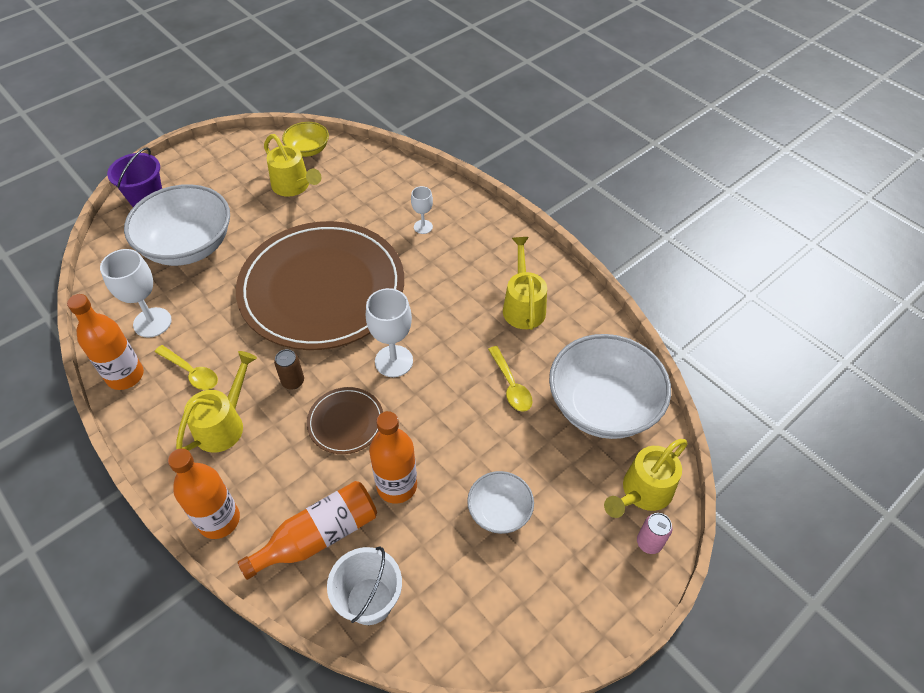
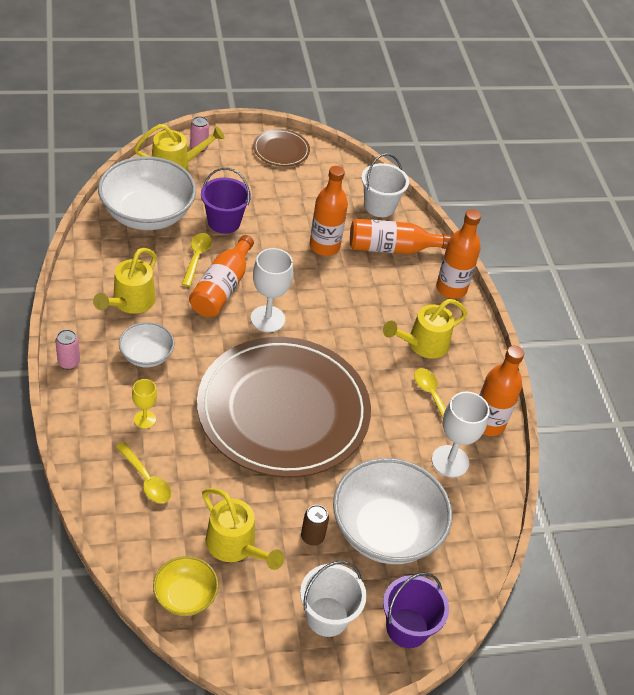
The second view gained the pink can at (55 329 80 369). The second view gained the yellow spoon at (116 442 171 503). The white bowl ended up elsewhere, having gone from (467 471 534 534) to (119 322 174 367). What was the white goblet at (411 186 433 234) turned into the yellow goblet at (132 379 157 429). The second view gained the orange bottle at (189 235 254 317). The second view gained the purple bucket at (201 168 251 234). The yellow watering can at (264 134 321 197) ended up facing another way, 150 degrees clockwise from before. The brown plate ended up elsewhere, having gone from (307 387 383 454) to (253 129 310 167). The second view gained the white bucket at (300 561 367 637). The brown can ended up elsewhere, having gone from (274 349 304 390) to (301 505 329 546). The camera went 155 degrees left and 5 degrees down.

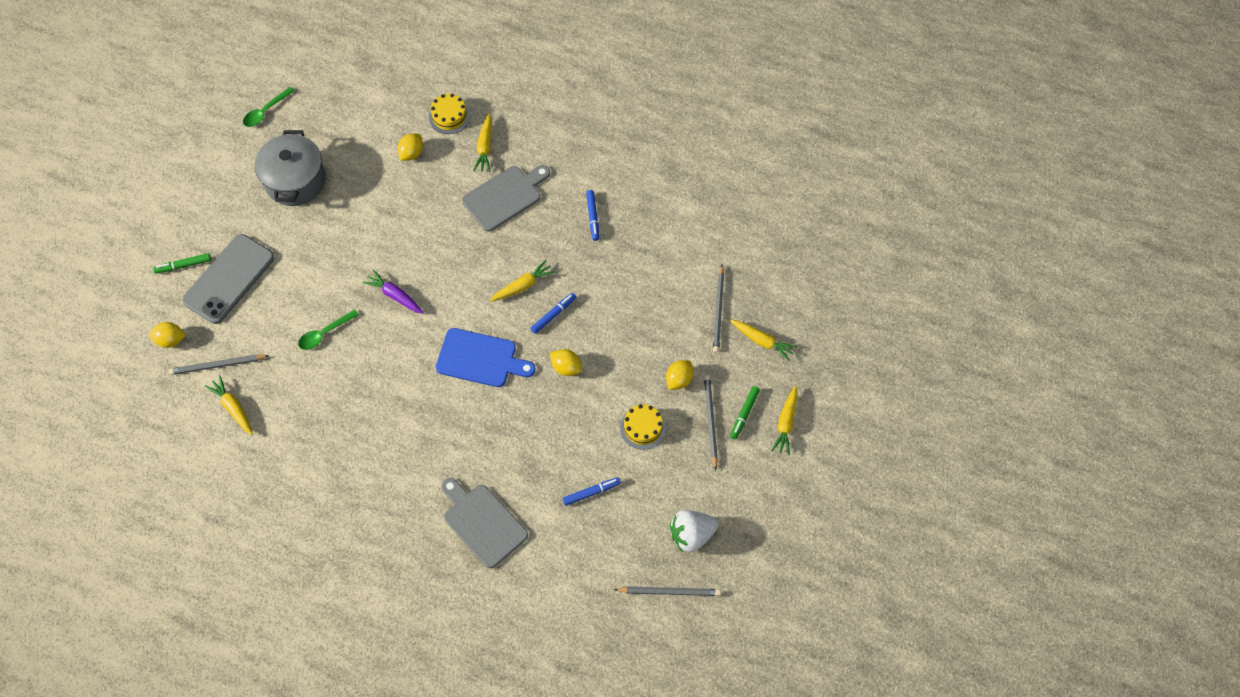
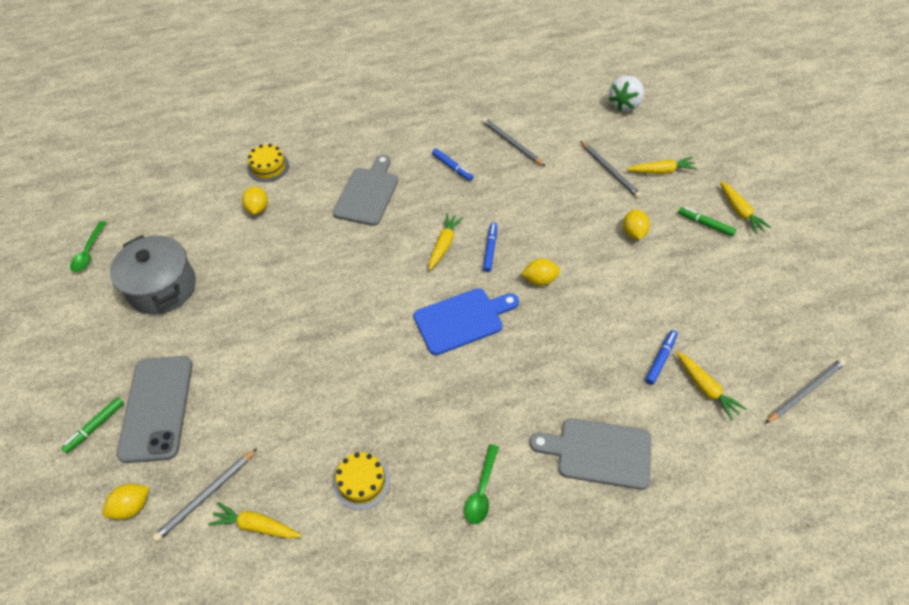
The yellow cake ended up elsewhere, having gone from (620 404 666 450) to (334 452 390 510). The green spoon ended up elsewhere, having gone from (298 309 359 350) to (464 444 499 524). The grey pencil ended up elsewhere, having gone from (704 375 718 470) to (482 118 545 166). The white strawberry ended up elsewhere, having gone from (670 510 718 552) to (609 76 644 111). The yellow carrot ended up elsewhere, having gone from (473 113 492 172) to (676 351 746 421). The green marker at (730 386 760 439) ended up facing another way, 135 degrees clockwise from before. The second view lost the purple carrot at (362 270 424 314). The camera went 35 degrees left and 10 degrees down.

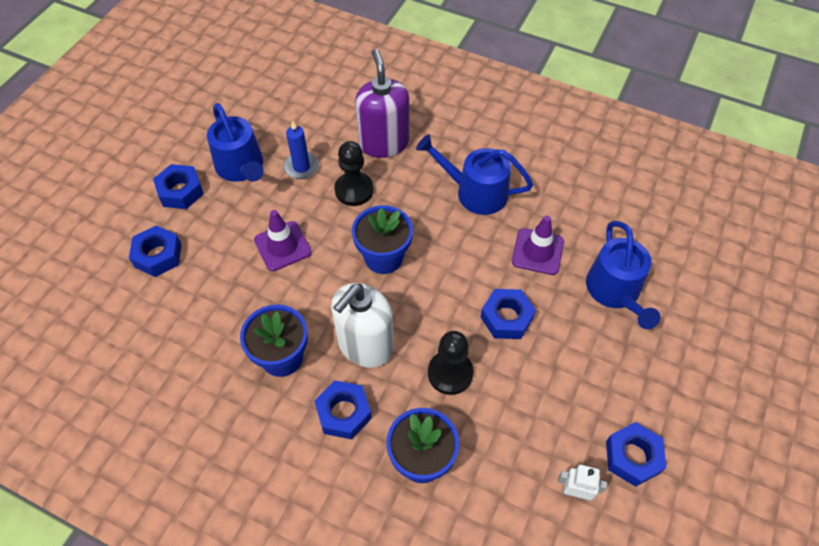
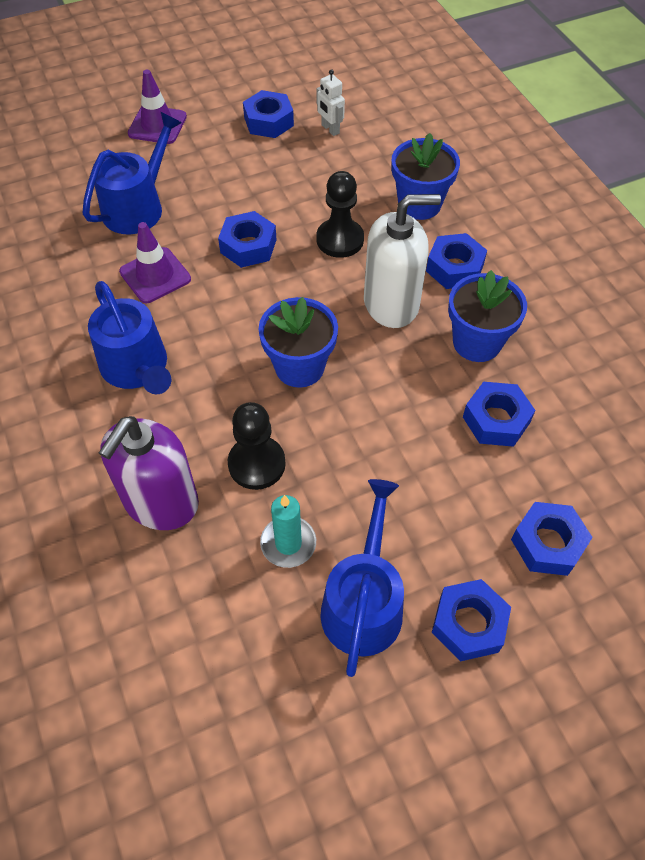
The purple traffic cone ended up elsewhere, having gone from (254 210 312 271) to (128 70 187 144). What was the blue candle at (284 120 319 179) turned into the turquoise candle at (260 495 316 568). The second view gained the blue nut at (463 382 536 447). The camera went 140 degrees left and 0 degrees up.

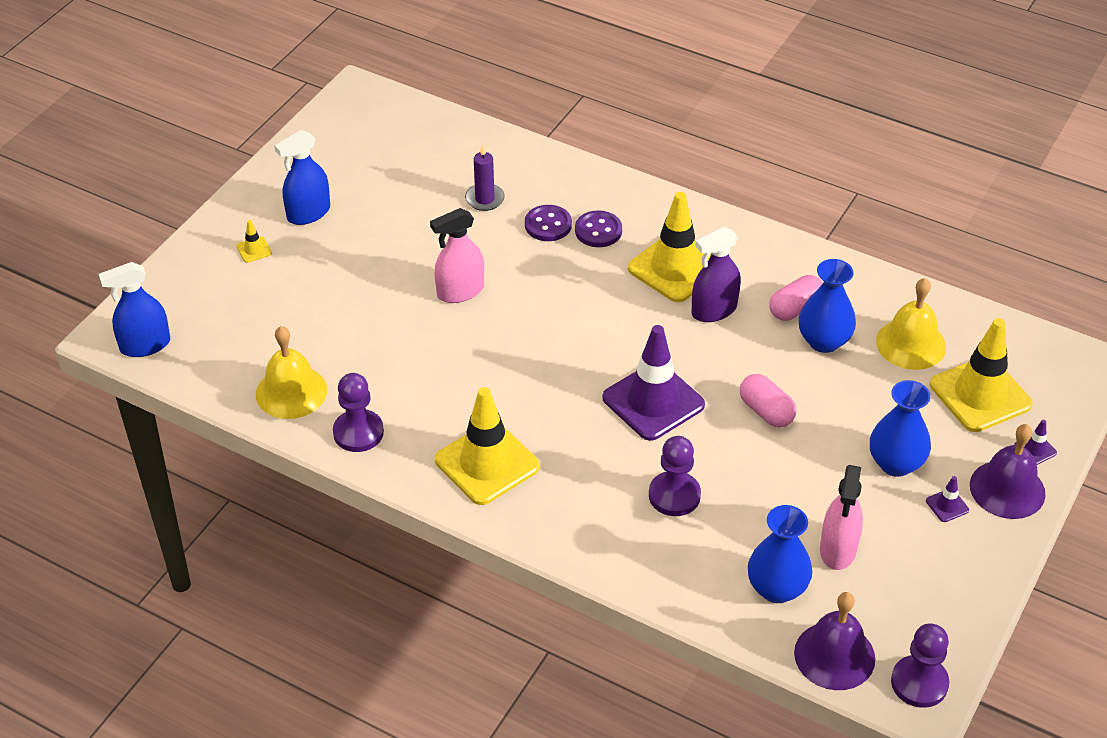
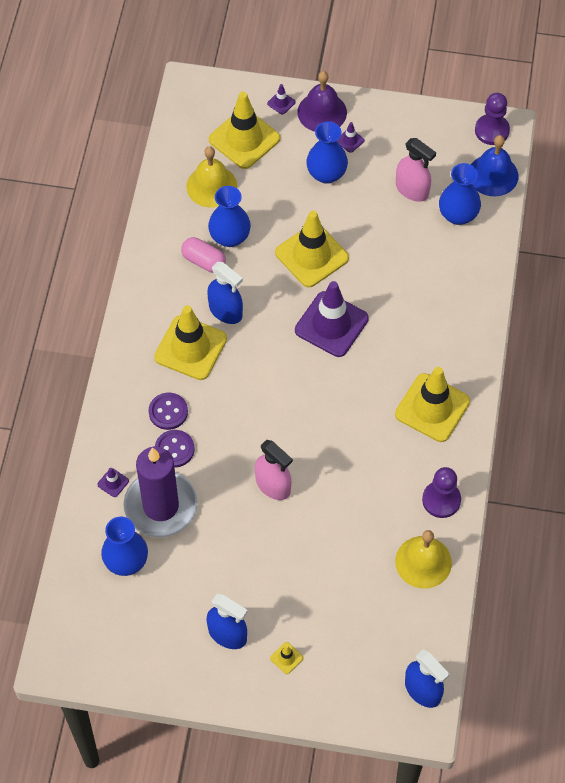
The second view gained the purple traffic cone at (97 468 129 497). The second view gained the blue vase at (101 517 148 576). The size of the purple candle at (465 145 505 211) changed by a factor of 2.16. What was the purple spray bottle at (692 227 741 322) turned into the blue spray bottle at (207 262 243 324). Where the pink capsule stood at (740 374 796 428), the yellow traffic cone came to stand at (275 211 349 287). The pink spray bottle at (820 465 863 570) ended up facing another way, 45 degrees clockwise from before. What was the purple bell at (794 592 875 690) turned into the blue bell at (471 135 518 196). The second view lost the purple pawn at (649 436 701 516). The camera went 110 degrees left and 15 degrees up.

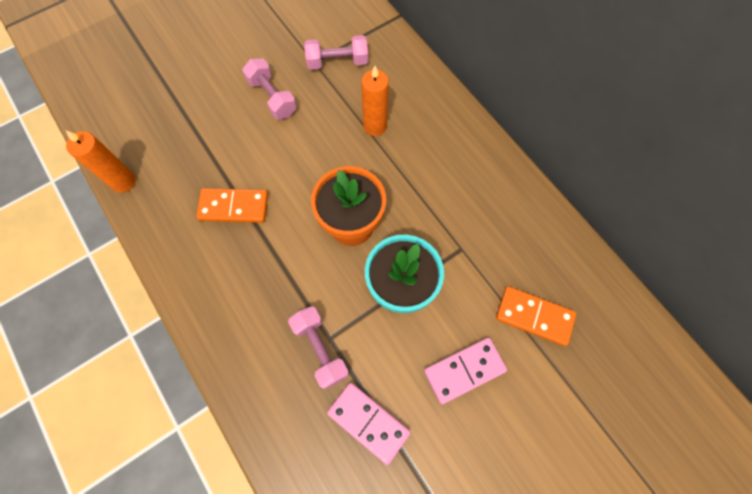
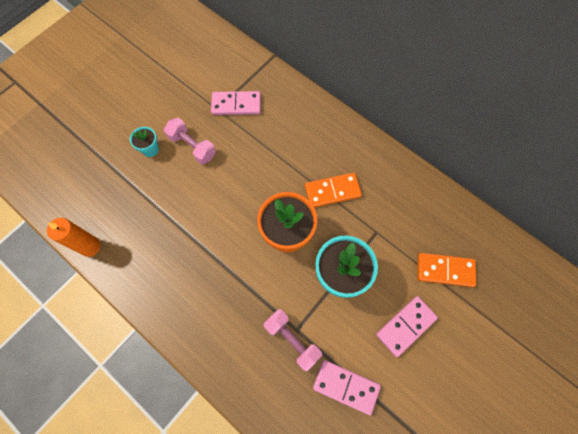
The second view gained the turquoise flower pot at (130 127 159 157). Where the pink dumbbell stood at (304 35 368 70), the pink domino came to stand at (211 91 261 115). The orange domino ended up elsewhere, having gone from (196 188 268 223) to (305 173 362 208). The second view lost the orange candle at (361 66 389 136). The camera went 15 degrees left and 0 degrees up.

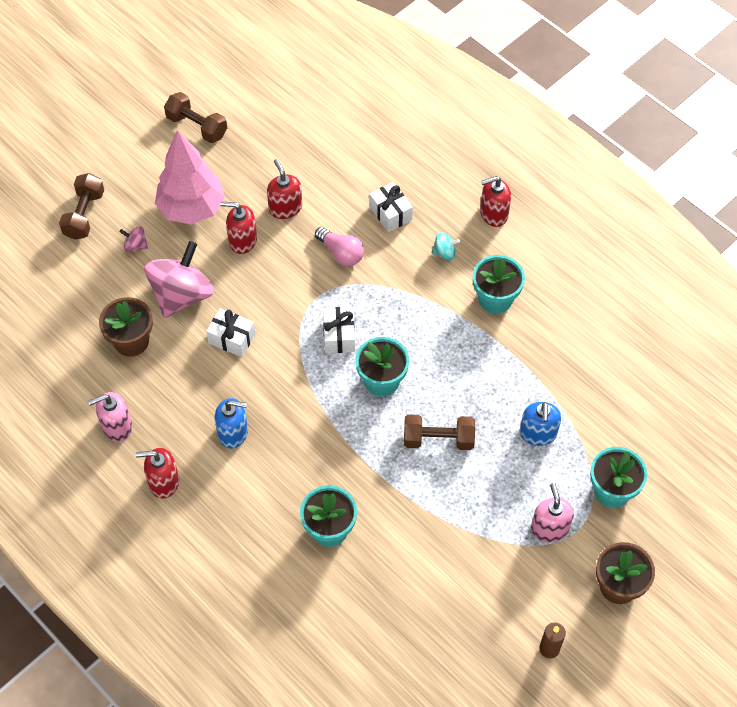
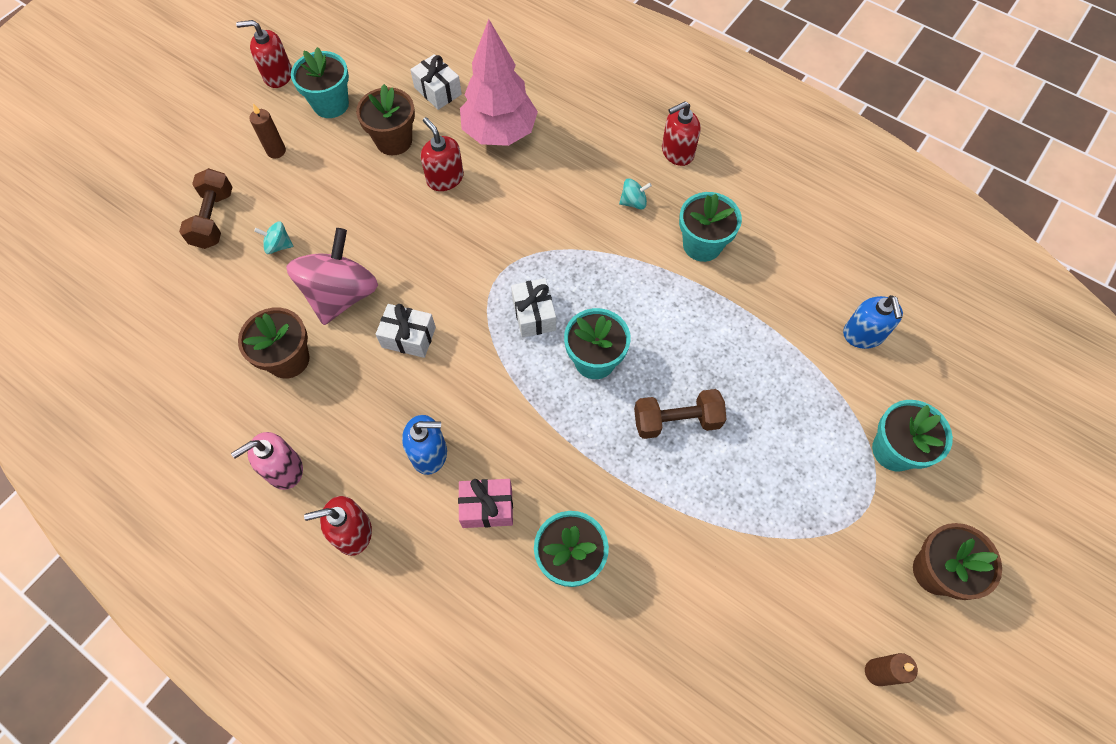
The red soap dispenser ended up elsewhere, having gone from (221 202 257 254) to (236 20 292 88). The second view gained the brown candle at (249 104 286 159). What was the pink spinning top at (120 226 148 252) turned into the turquoise spinning top at (254 221 293 254). Where the brown dumbbell stood at (164 92 227 143), the turquoise flower pot came to stand at (291 47 349 118). The second view gained the brown flower pot at (356 84 415 155). The white gift ended up elsewhere, having gone from (369 182 413 232) to (410 54 462 110). The second view gained the pink gift at (458 479 513 528). The pink tree ended up elsewhere, having gone from (155 130 225 225) to (460 19 538 146). The blue soap dispenser ended up elsewhere, having gone from (520 402 561 446) to (843 295 903 349). The second view lost the pink light bulb at (315 227 364 266). The second view lost the pink soap dispenser at (531 483 574 542). The camera went 10 degrees left and 5 degrees up.

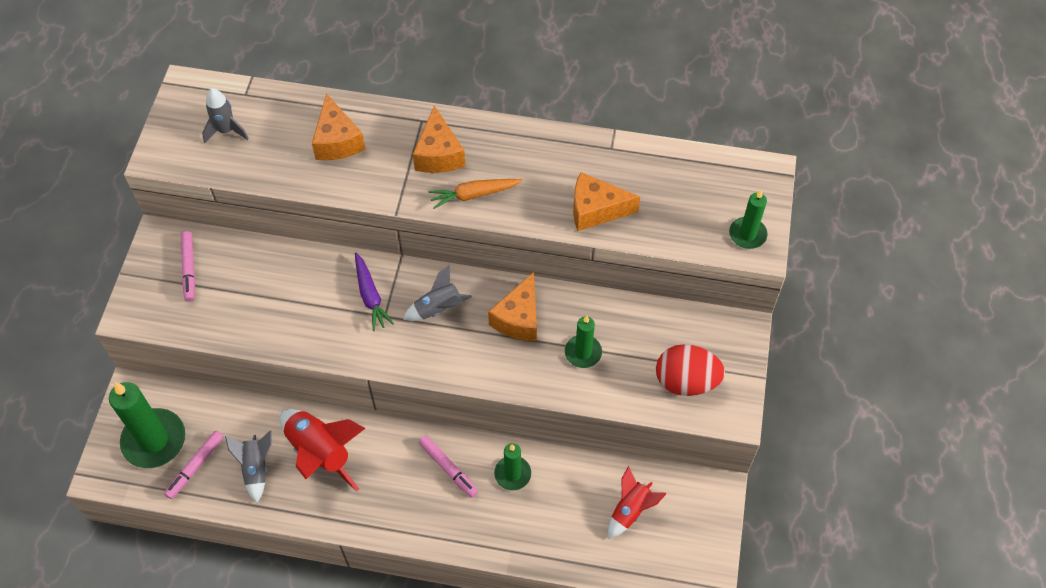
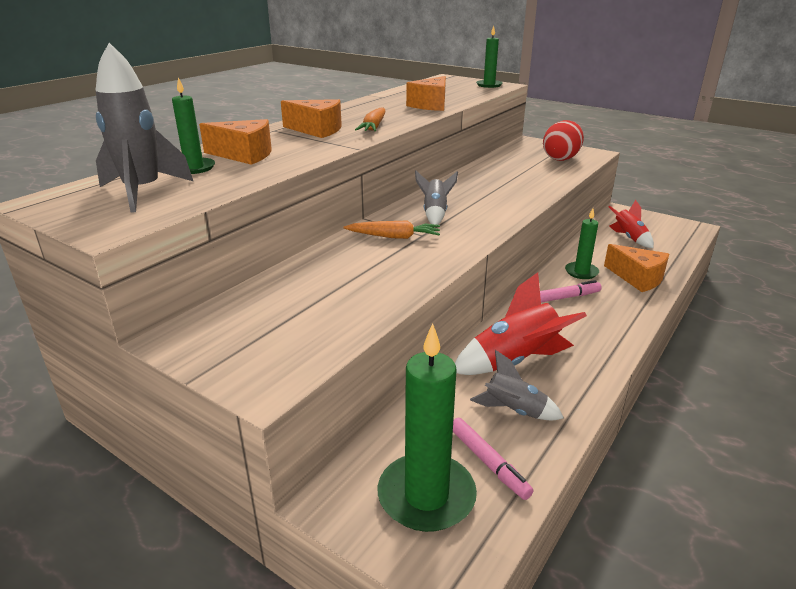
The size of the grey rocket at (202 88 249 143) changed by a factor of 1.64. The green candle ended up elsewhere, having gone from (565 316 602 368) to (172 77 215 174). What was the purple carrot at (355 253 394 331) turned into the orange carrot at (344 220 440 239). The orange cheese ended up elsewhere, having gone from (488 272 537 341) to (604 244 669 292). The second view lost the pink marker at (181 231 195 302). The camera went 65 degrees left and 30 degrees down.

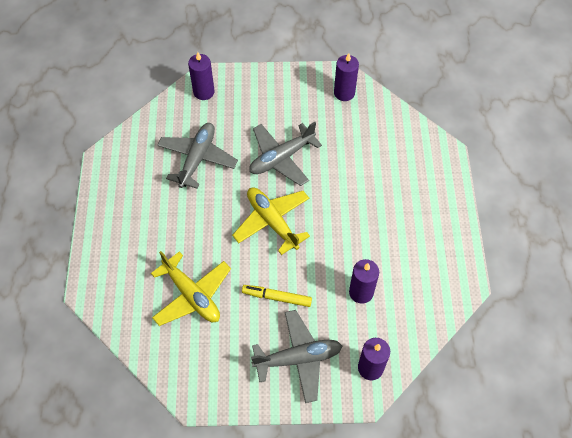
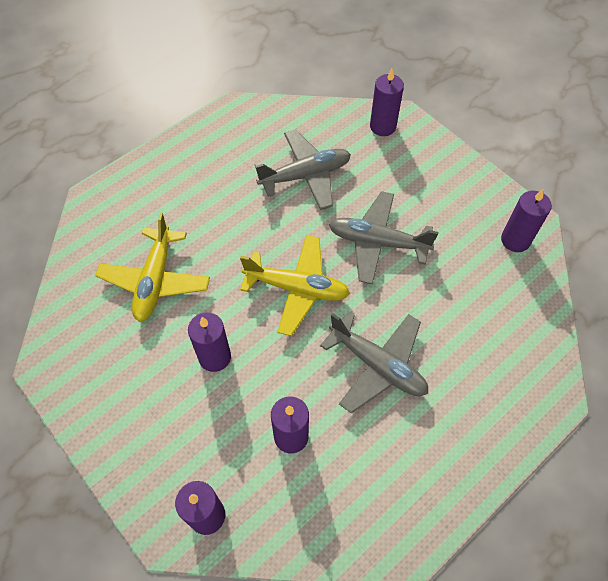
Where the yellow marker stood at (242 285 312 307), the purple candle came to stand at (188 312 231 372). The yellow plane at (232 187 310 255) ended up facing another way, 90 degrees clockwise from before. The grey plane ended up elsewhere, having gone from (251 310 342 403) to (320 311 428 414). The camera went 50 degrees right and 0 degrees up.

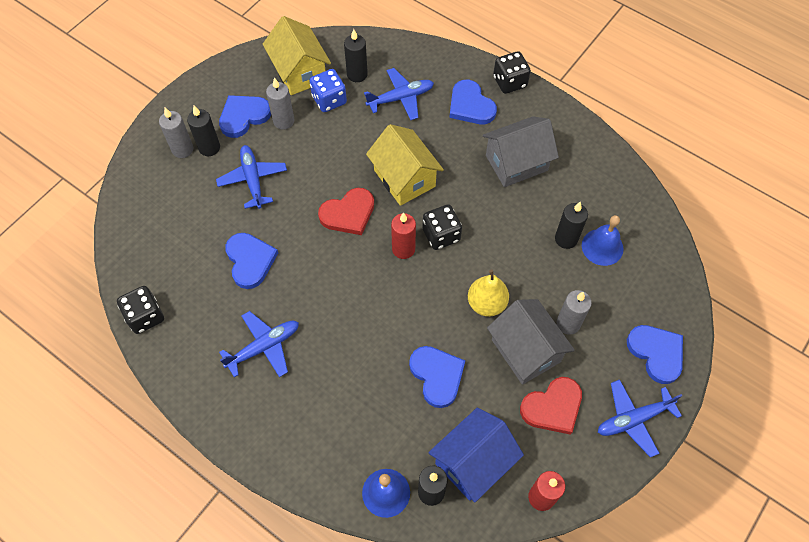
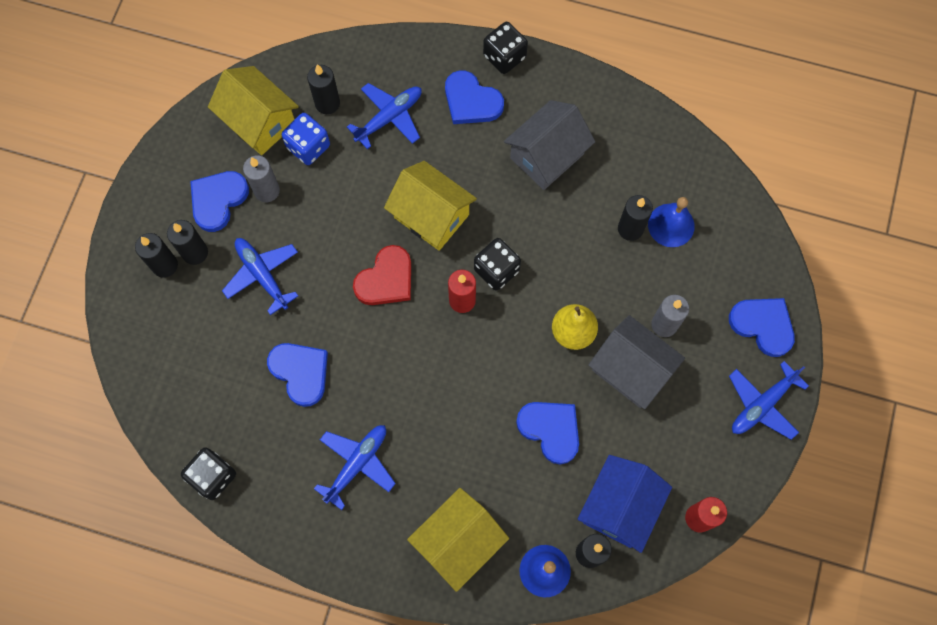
What was the grey candle at (159 108 193 158) turned into the black candle at (135 233 178 278). The second view gained the yellow house at (407 488 509 592). The second view lost the red heart at (520 377 582 435). The camera went 20 degrees left and 10 degrees up.

